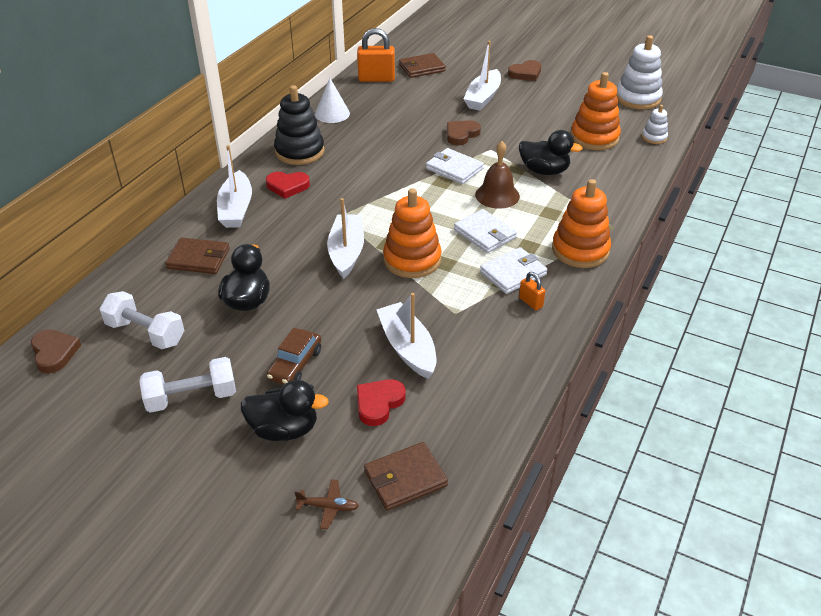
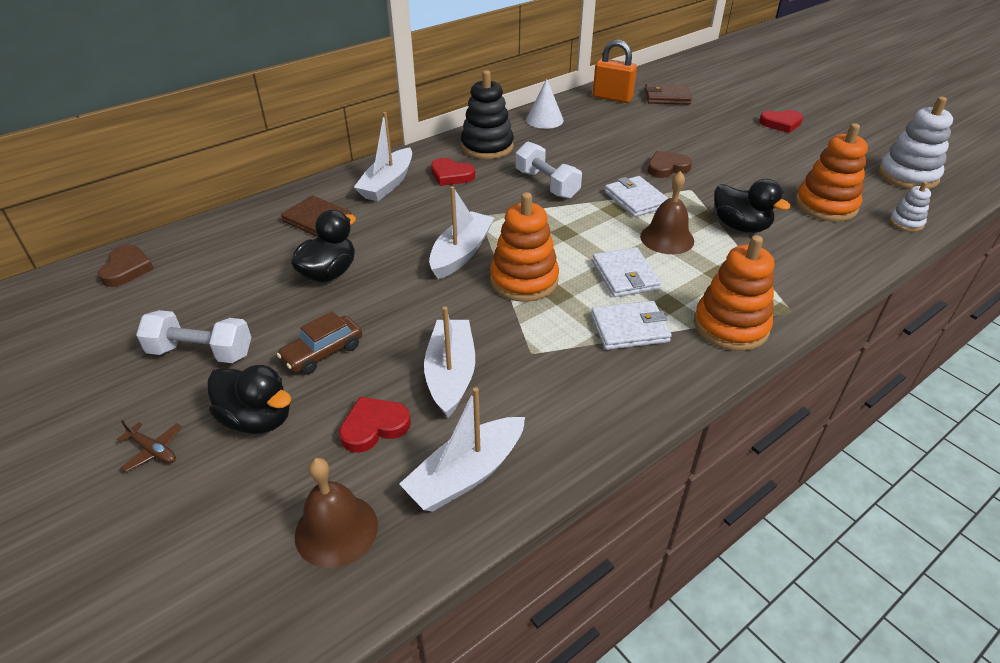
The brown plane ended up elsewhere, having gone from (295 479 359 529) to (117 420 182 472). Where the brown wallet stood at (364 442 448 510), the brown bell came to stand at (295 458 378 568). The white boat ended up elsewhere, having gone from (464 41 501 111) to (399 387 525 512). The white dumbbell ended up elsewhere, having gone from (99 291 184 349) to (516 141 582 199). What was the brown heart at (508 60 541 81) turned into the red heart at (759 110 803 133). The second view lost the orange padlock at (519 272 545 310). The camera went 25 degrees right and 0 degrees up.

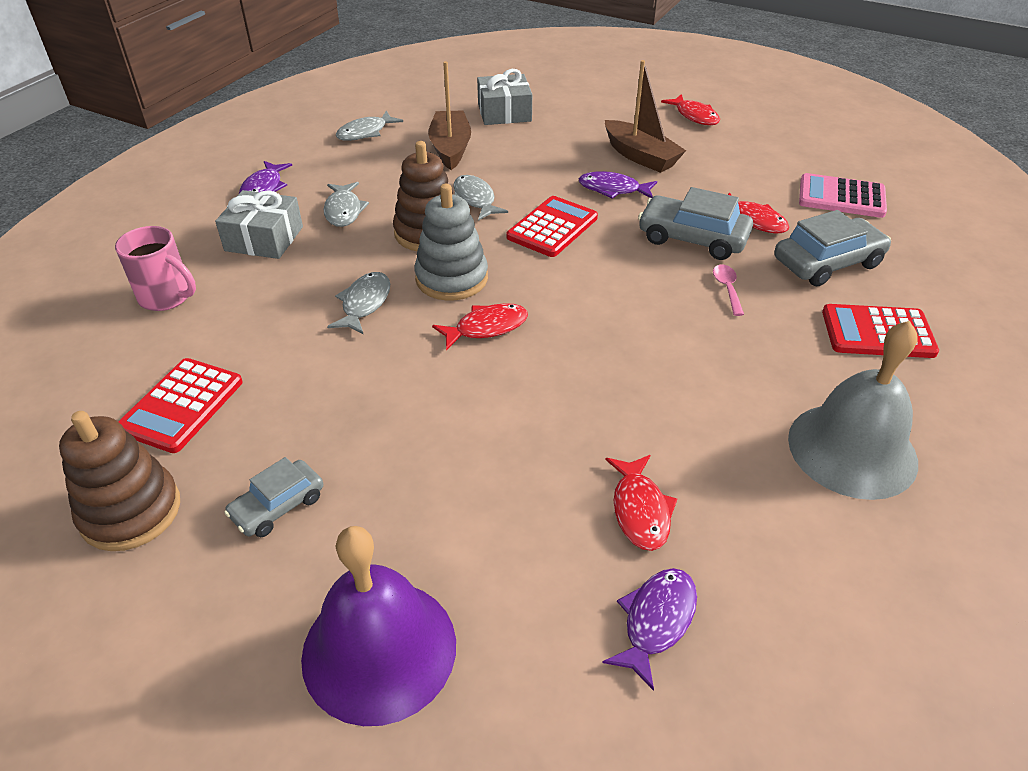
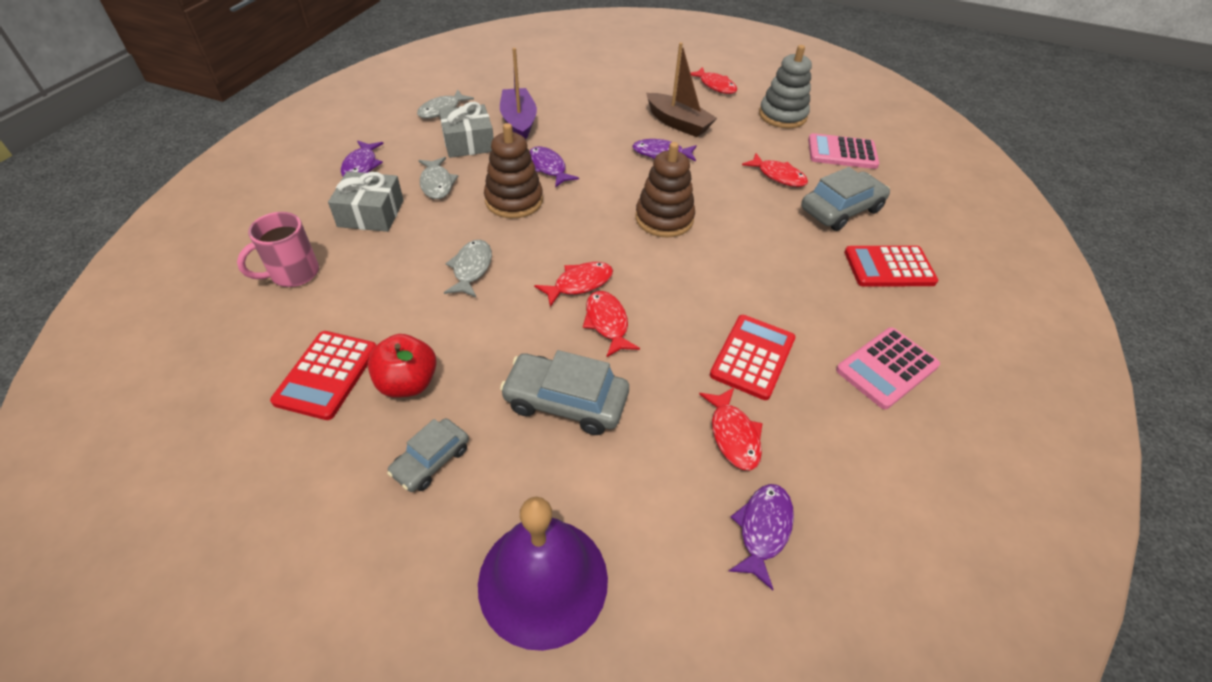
The pink mug at (115 226 196 311) ended up facing another way, 120 degrees clockwise from before. The second view gained the red apple at (368 334 437 398). The grey gift ended up elsewhere, having gone from (477 69 532 125) to (439 102 494 158). What was the brown boat at (428 61 471 170) turned into the purple boat at (500 48 537 139). The grey car ended up elsewhere, having gone from (638 187 753 260) to (500 350 629 435). What was the grey fish at (453 175 508 221) turned into the purple fish at (530 146 579 188). The second view gained the red fish at (583 291 640 358). The brown stacking toy ended up elsewhere, having gone from (59 411 180 551) to (635 142 695 237). The red calculator ended up elsewhere, having gone from (507 196 598 257) to (710 315 795 400). The grey stacking toy ended up elsewhere, having gone from (414 184 488 301) to (759 45 812 128). Where the grey bell stood at (788 321 918 500), the pink calculator came to stand at (836 327 940 409). The second view lost the pink spoon at (713 264 744 316). The camera went 10 degrees left and 5 degrees up.

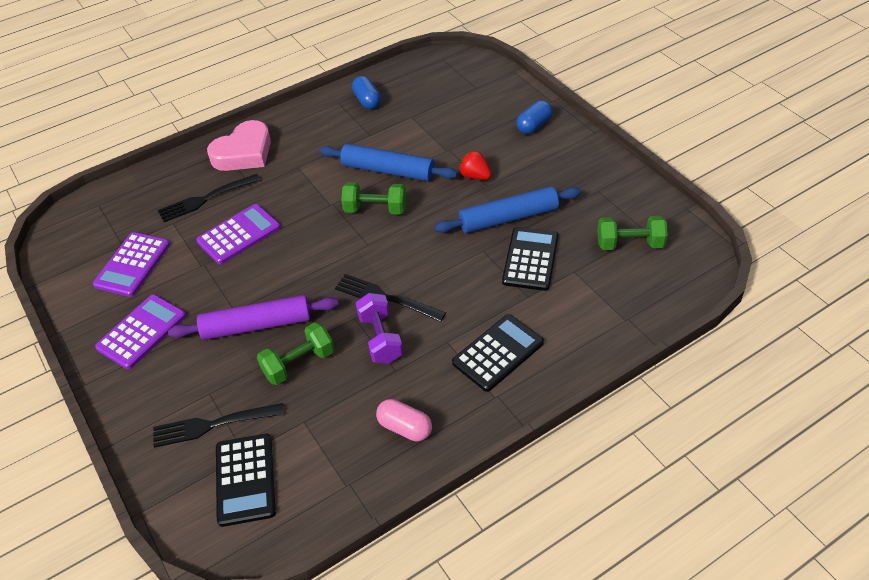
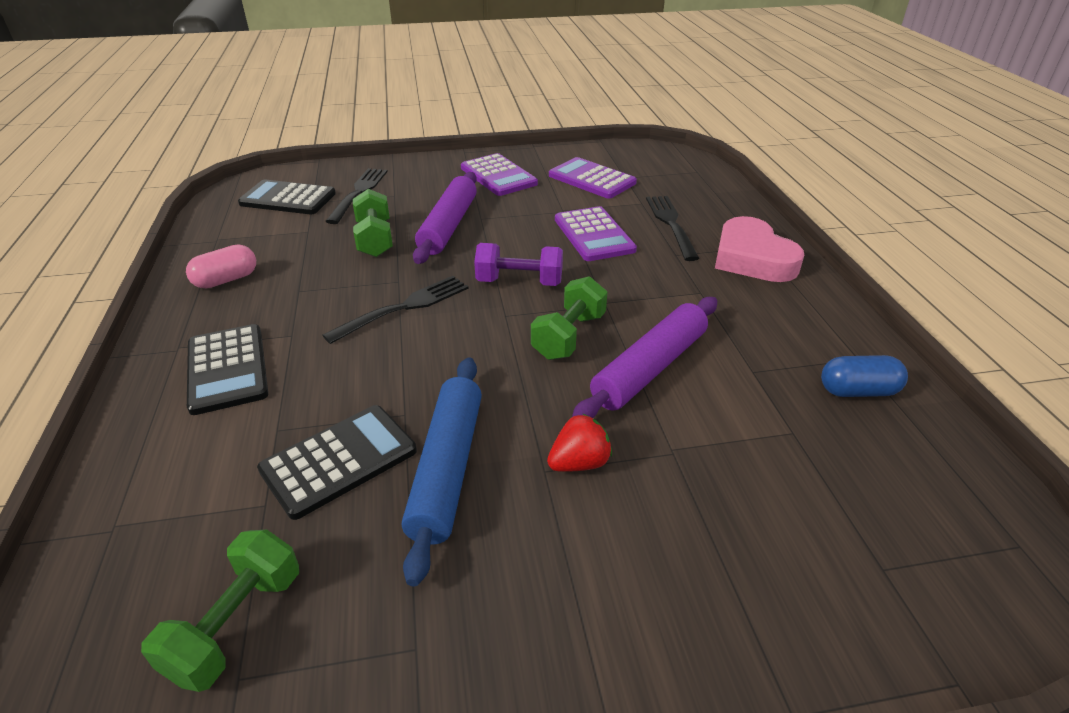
The black calculator at (502 227 559 291) ended up facing another way, 75 degrees counterclockwise from before. The purple dumbbell ended up elsewhere, having gone from (356 293 403 364) to (474 243 563 286). What was the blue rolling pin at (319 144 458 181) turned into the purple rolling pin at (572 297 717 418). The second view lost the blue capsule at (516 100 552 134). The camera went 110 degrees right and 10 degrees down.

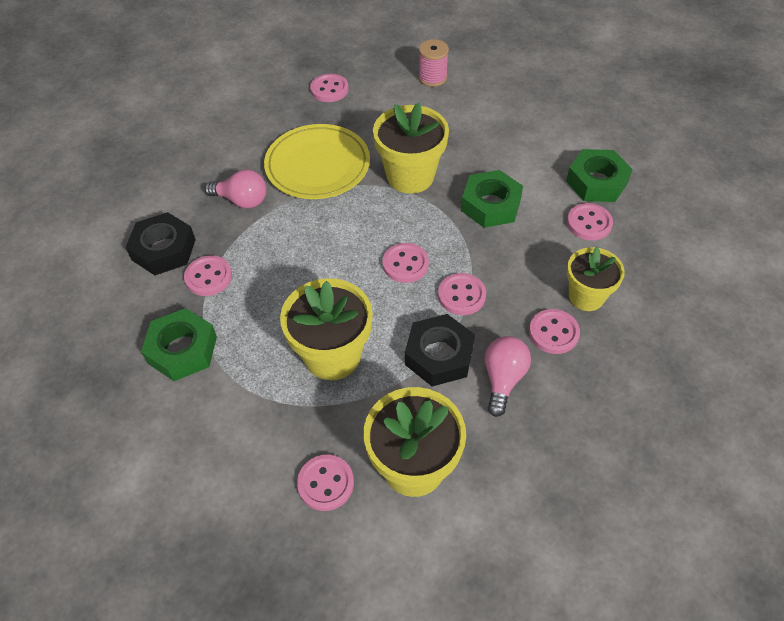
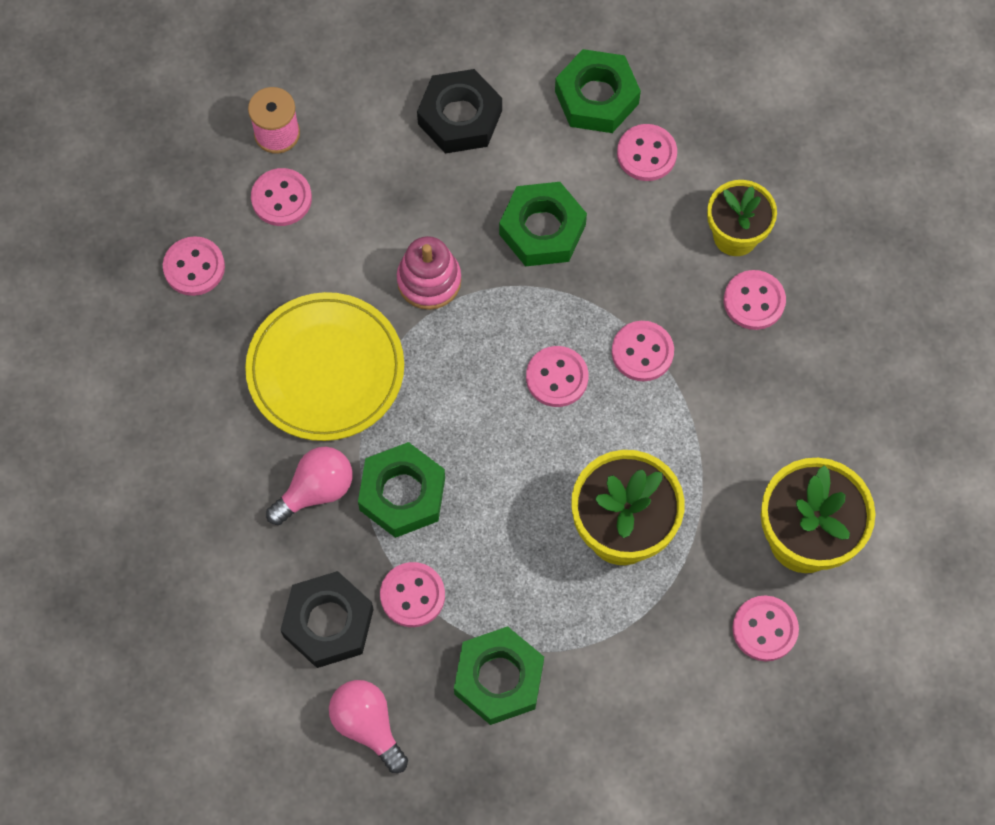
The second view gained the pink button at (251 168 312 226). The pink light bulb ended up elsewhere, having gone from (485 336 531 417) to (329 680 408 773). The second view gained the green nut at (358 442 445 538). Where the yellow flower pot stood at (373 103 449 194), the pink stacking toy came to stand at (397 236 461 310). The black nut ended up elsewhere, having gone from (405 314 475 386) to (417 69 502 154). The camera went 55 degrees left and 15 degrees up.

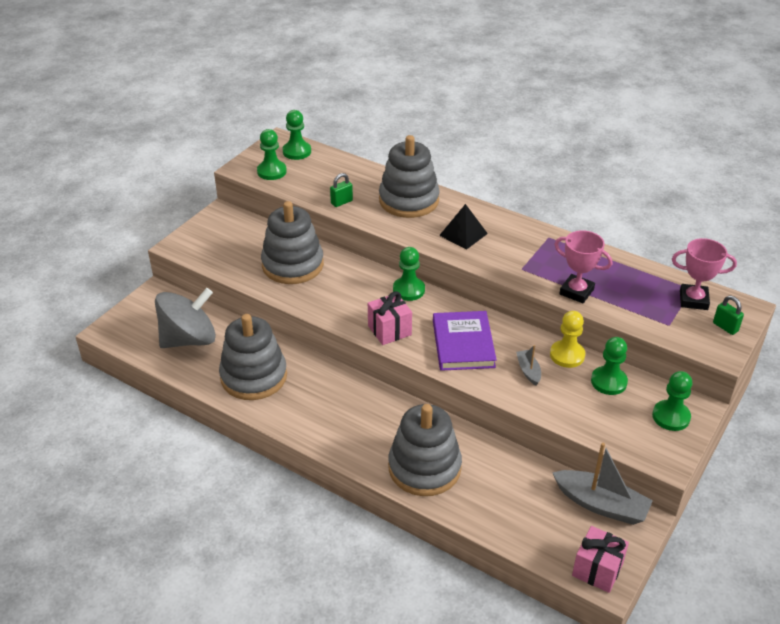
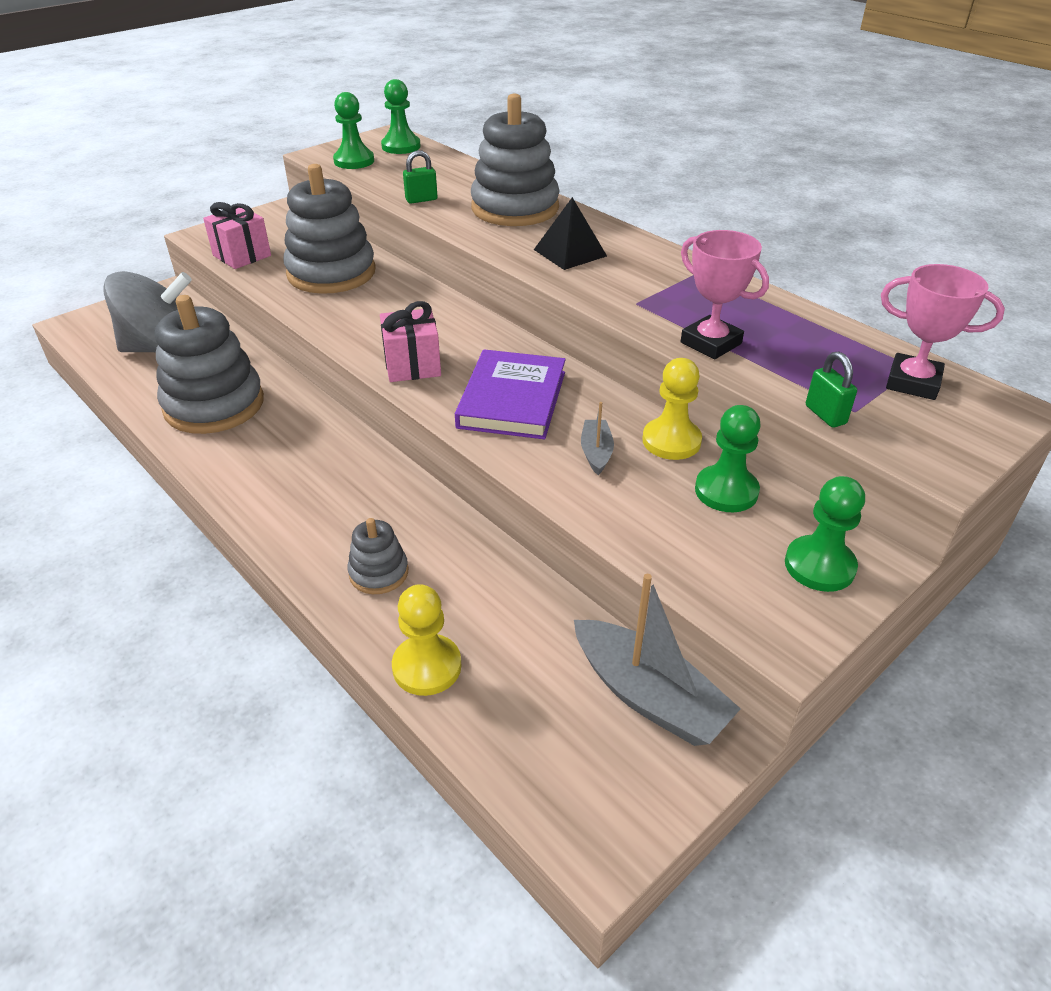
The pink gift ended up elsewhere, having gone from (572 526 629 593) to (203 202 271 269). The size of the grey stacking toy at (388 404 462 496) changed by a factor of 0.48. The second view gained the yellow pawn at (392 584 462 696). The green padlock ended up elsewhere, having gone from (713 296 744 335) to (806 352 857 428). The second view lost the green pawn at (393 247 425 301). The camera went 15 degrees right and 0 degrees up.

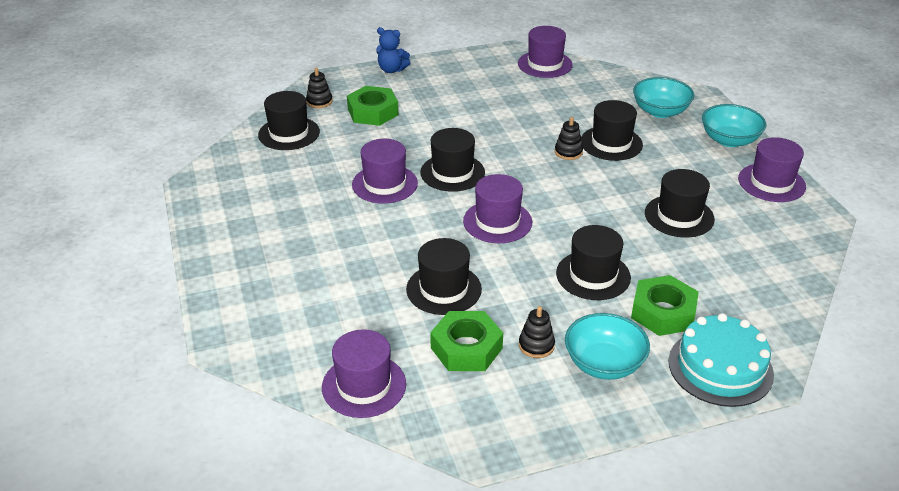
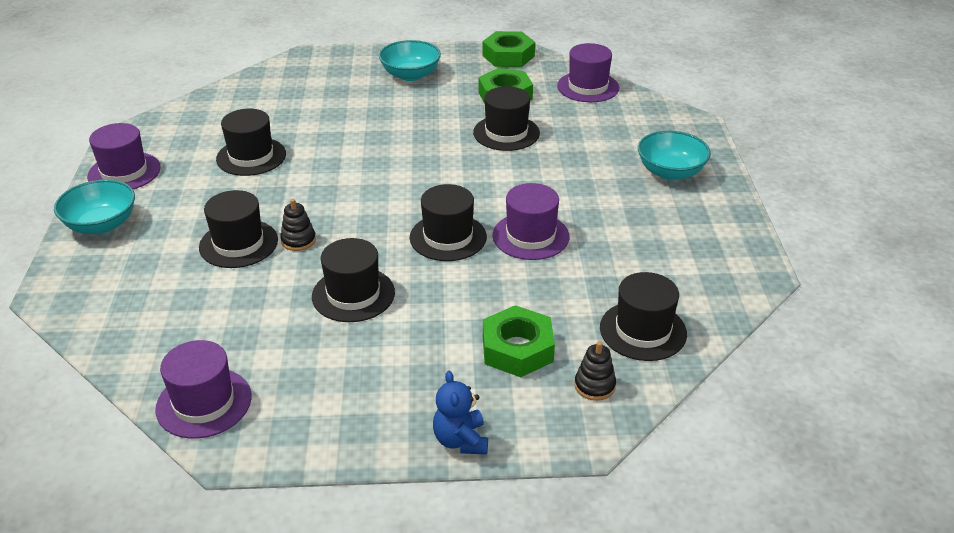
The black hat ended up elsewhere, having gone from (556 225 631 300) to (312 238 395 322). The blue teddy bear at (376 27 410 73) ended up facing another way, 135 degrees counterclockwise from before. The green nut ended up elsewhere, having gone from (631 275 699 336) to (482 31 535 67). The turquoise bowl ended up elsewhere, having gone from (633 77 694 118) to (638 131 711 180). The second view lost the purple hat at (463 174 532 243). The second view lost the black stacking toy at (519 306 555 358). The second view lost the turquoise cake at (668 313 774 407). The camera went 165 degrees left and 0 degrees up.

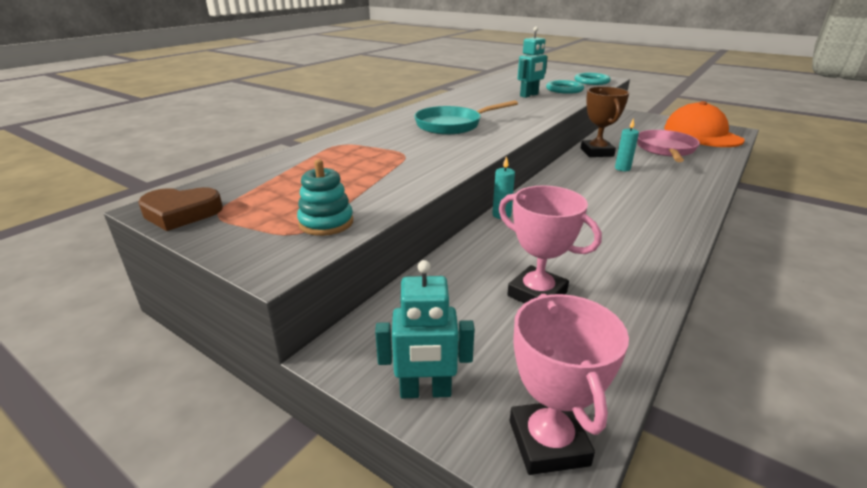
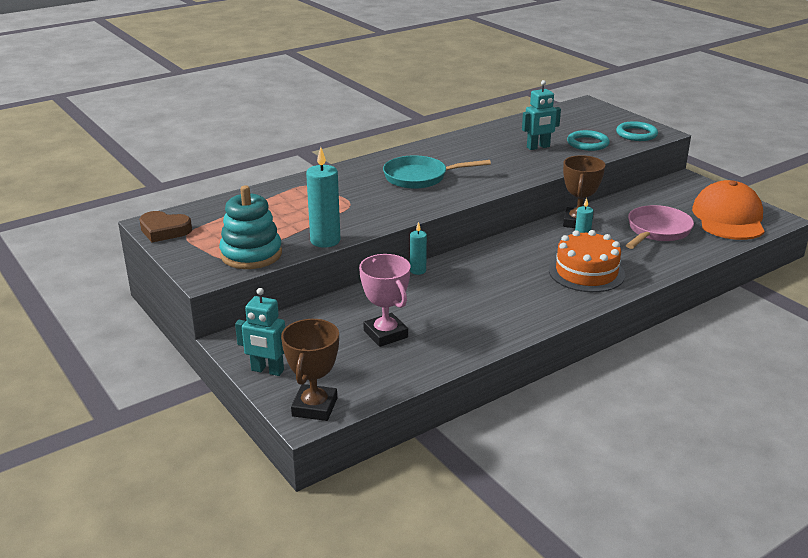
The size of the turquoise stacking toy at (297 159 353 236) changed by a factor of 1.58. What was the pink trophy at (510 294 629 475) turned into the brown trophy at (281 319 339 421). The second view gained the turquoise candle at (306 147 340 248). The second view gained the orange cake at (549 230 625 292). The camera went 20 degrees right and 0 degrees up.

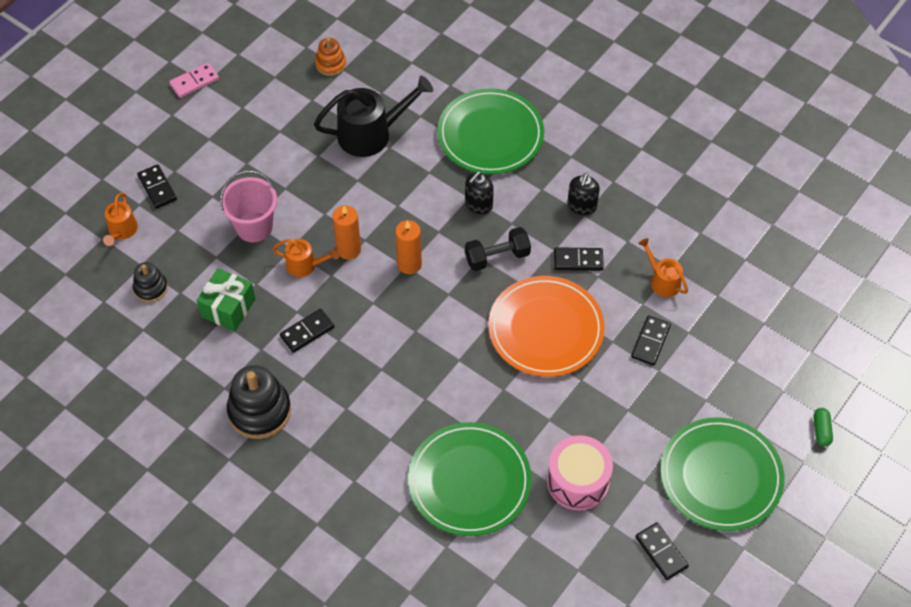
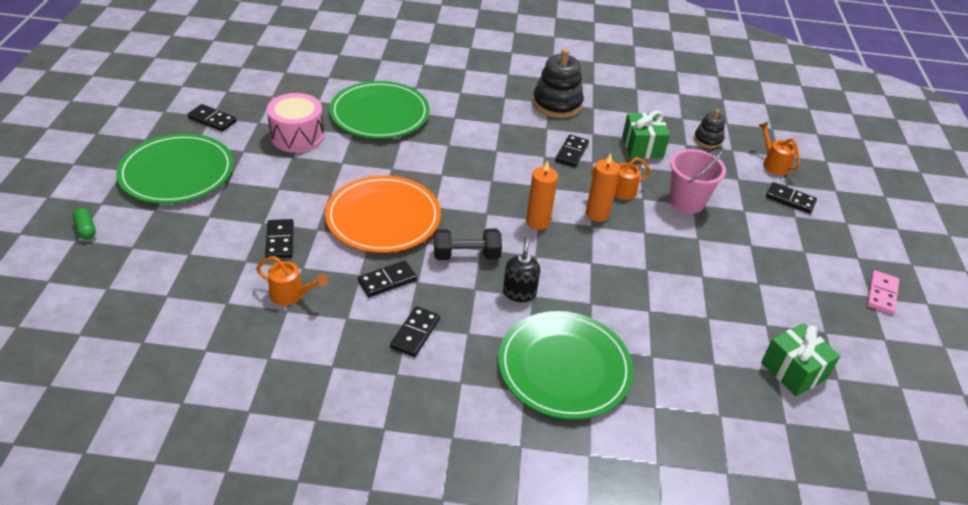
Where the black soap dispenser stood at (567 173 600 215), the black domino came to stand at (390 306 440 357). The black dumbbell at (465 227 531 271) ended up facing another way, 45 degrees clockwise from before. Where the orange stacking toy stood at (315 38 346 76), the green gift came to stand at (761 323 840 396). The second view lost the black watering can at (314 76 433 157). The camera went 145 degrees right and 15 degrees down.

